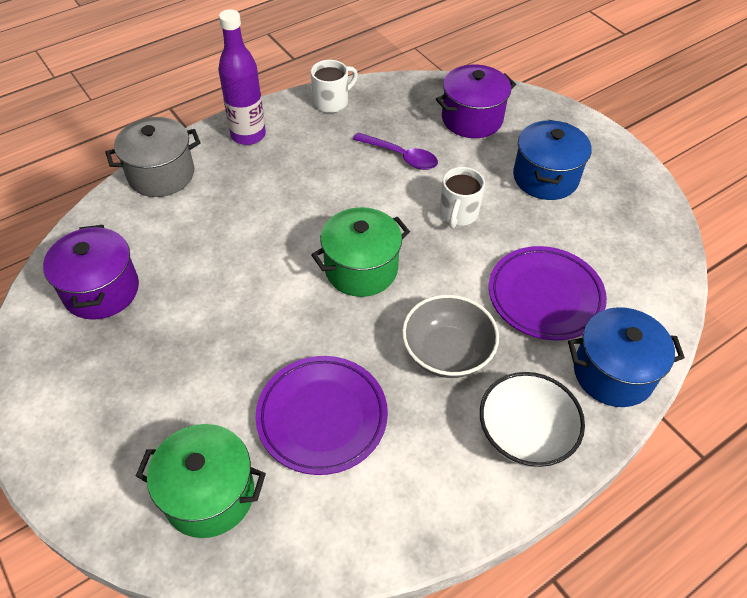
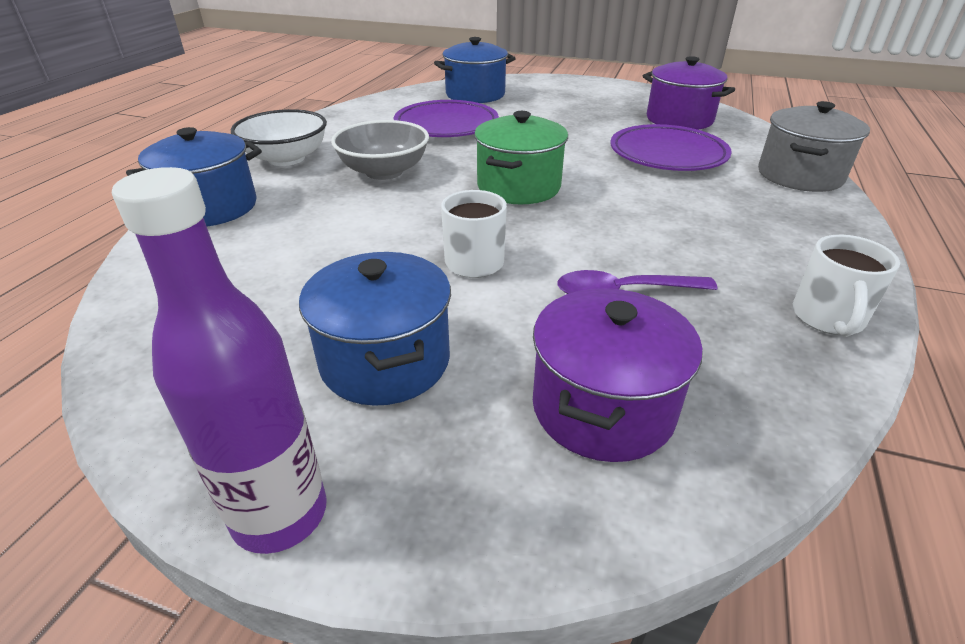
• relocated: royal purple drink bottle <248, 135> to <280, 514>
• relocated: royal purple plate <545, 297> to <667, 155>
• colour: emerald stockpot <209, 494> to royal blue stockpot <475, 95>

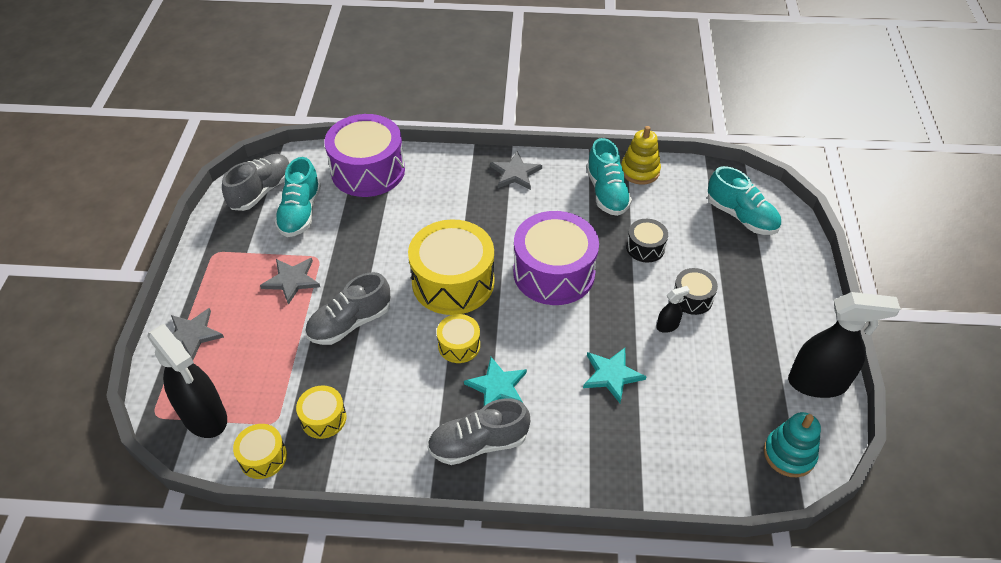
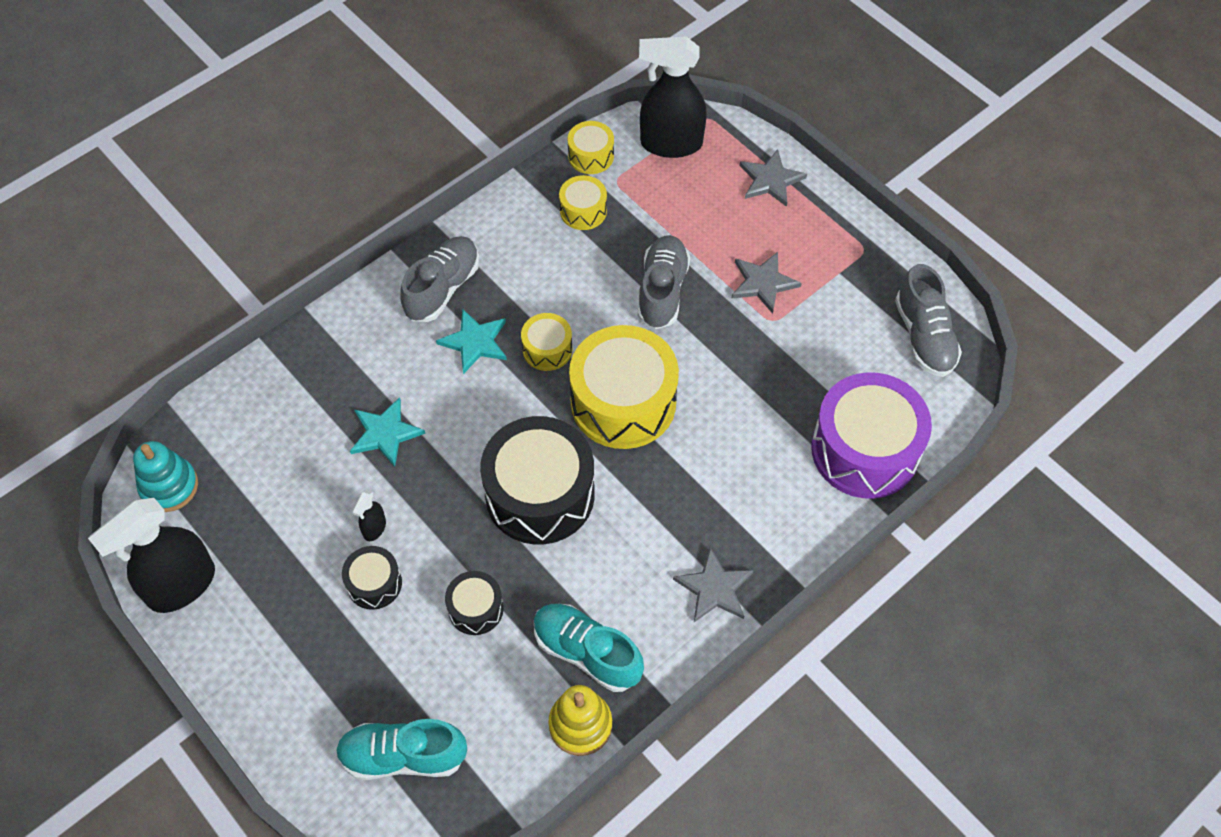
• missing: turquoise shoe <300, 212>
• colour: royal purple drum <554, 272> to black drum <540, 494>

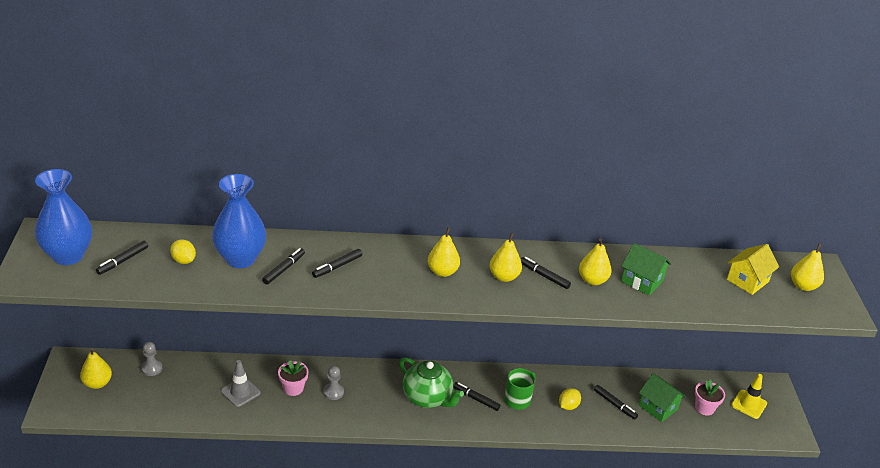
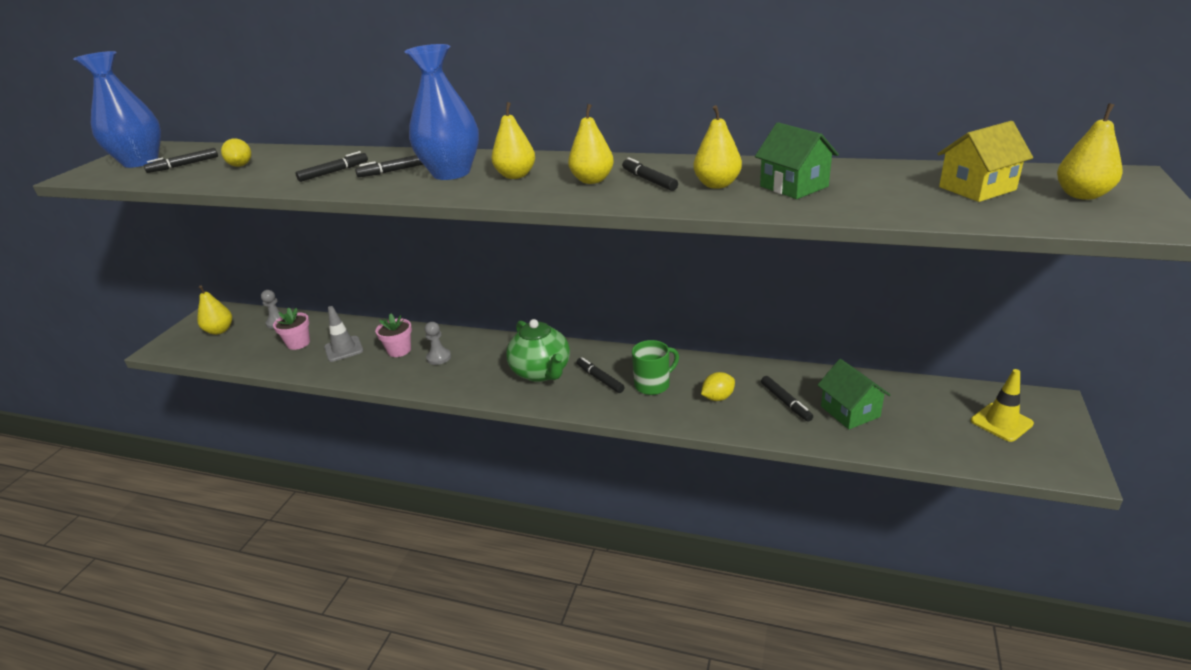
• relocated: royal blue tall vase <240, 259> to <451, 173>
• relocated: rosy potted plant <704, 408> to <298, 343>

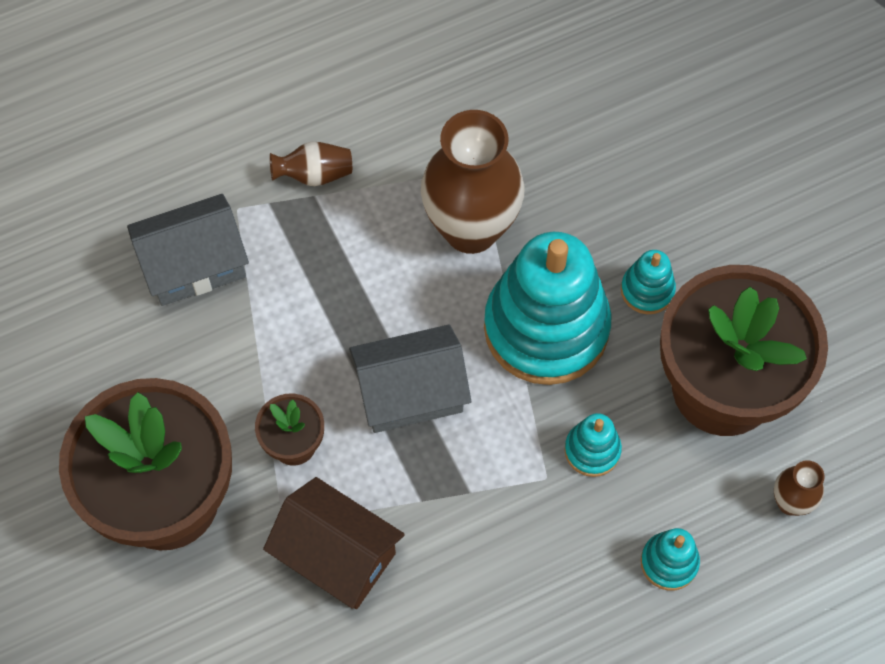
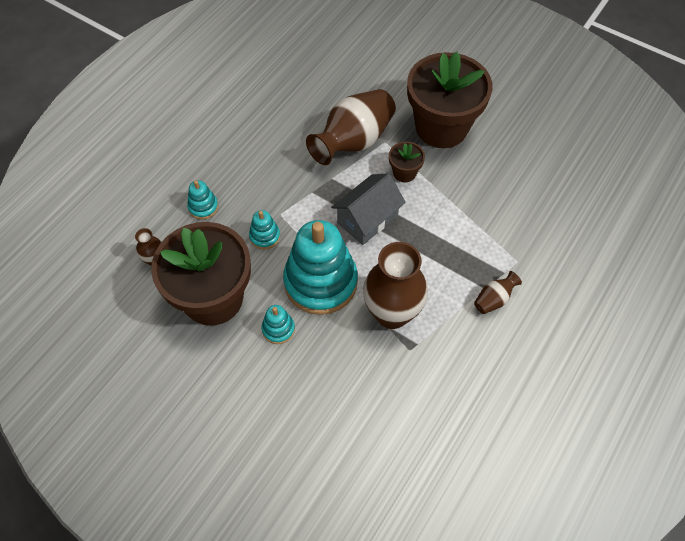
• missing: ash-grey cottage <194, 265>
• exchanged: russet cottage <337, 555> to russet tall vase <353, 141>

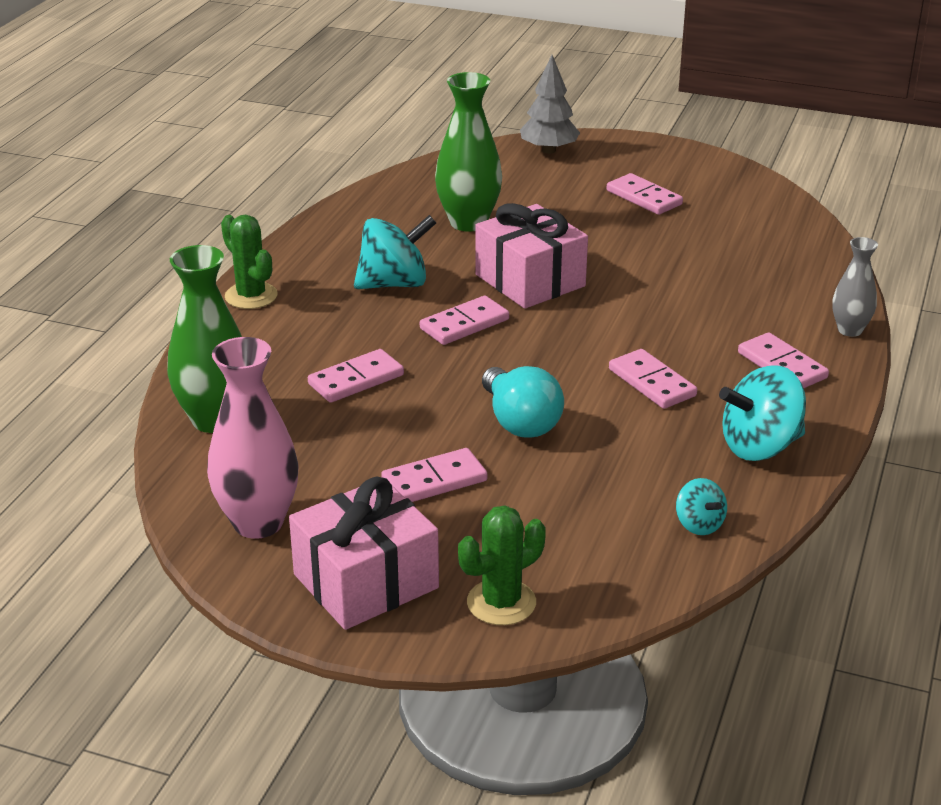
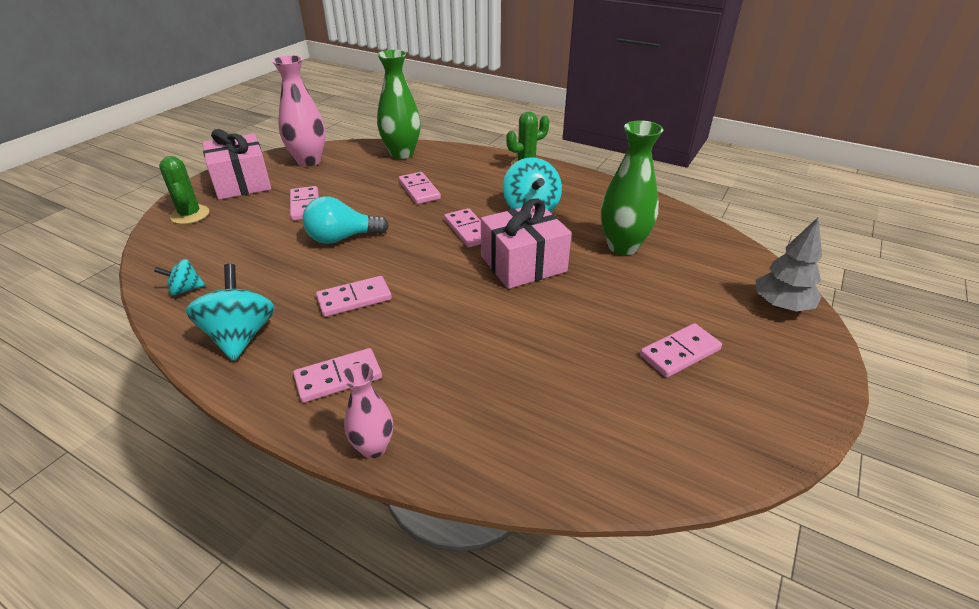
• colour: ash-grey tall vase <850, 330> to rosy tall vase <373, 447>

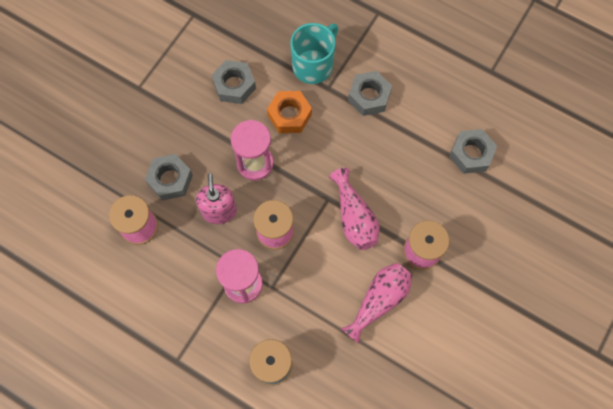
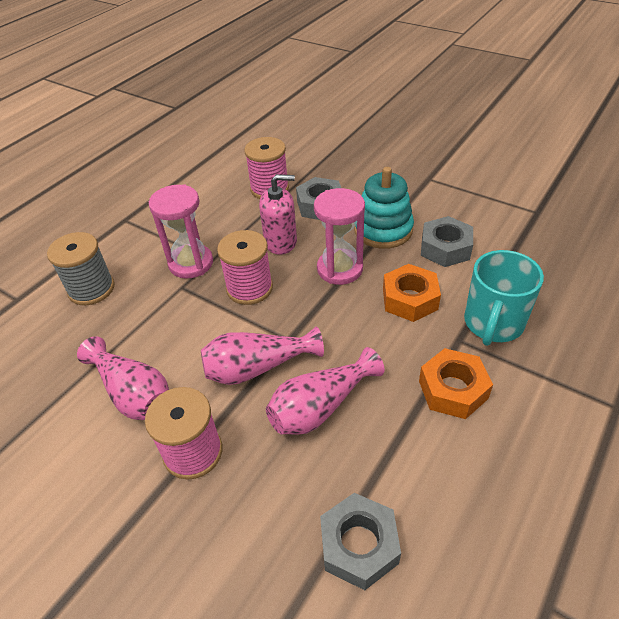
• spun: turquoise tea mug <313, 65> = <493, 324> 75 degrees clockwise
• colour: ash-grey hexagon nut <369, 96> to orange-coloured hexagon nut <453, 390>
• appeared: turquoise stacking rings <383, 230>
• appeared: rosy tall vase <320, 406>

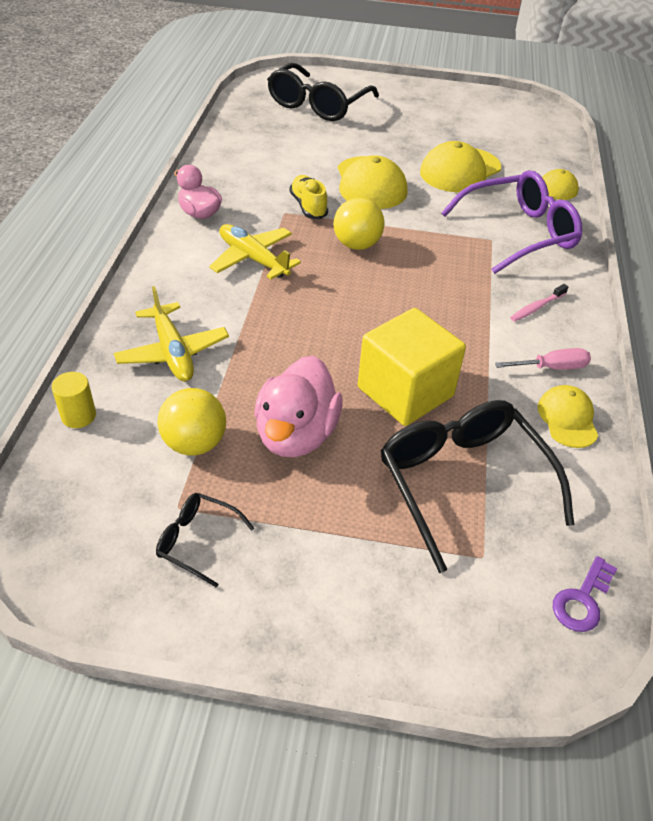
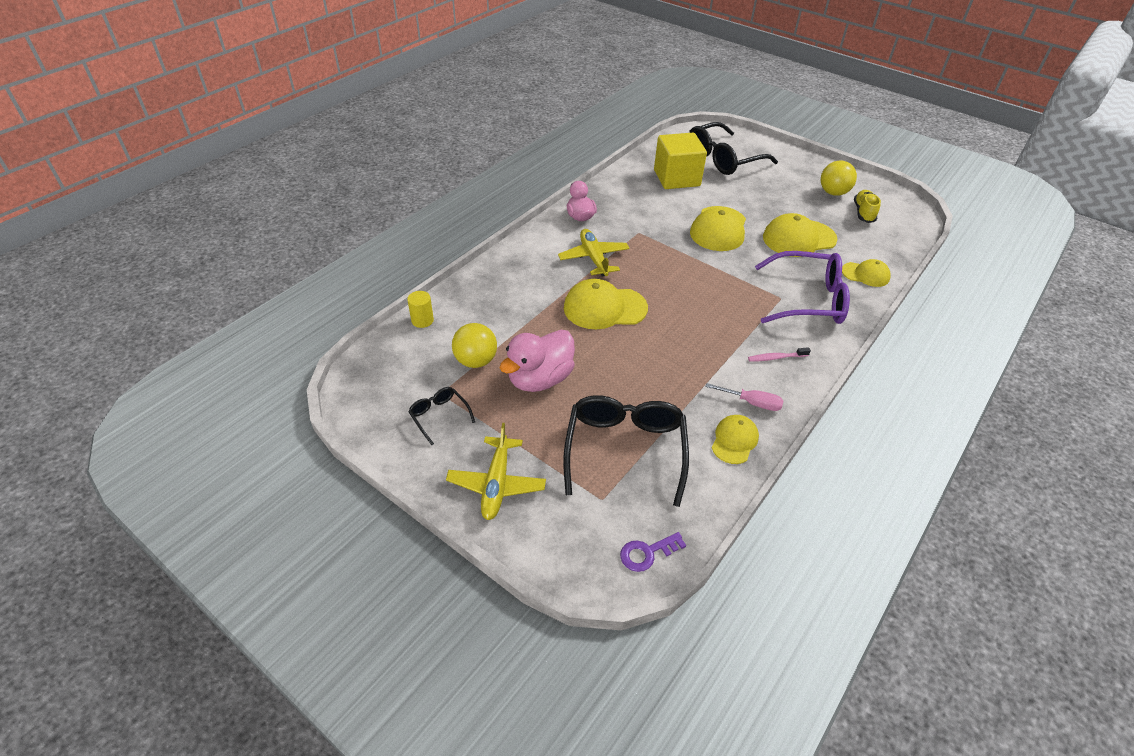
• relocated: yellow shoe <308, 206> to <863, 213>
• relocated: yellow ball <357, 245> to <833, 193>
• relocated: yellow aeroplane <173, 352> to <496, 484>
• relocated: yellow solid cube <405, 392> to <676, 178>
• appeared: yellow baseball cap <604, 308>

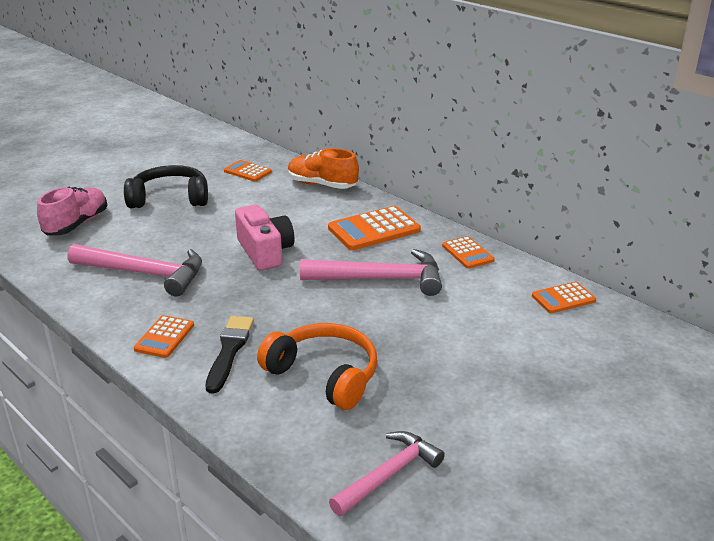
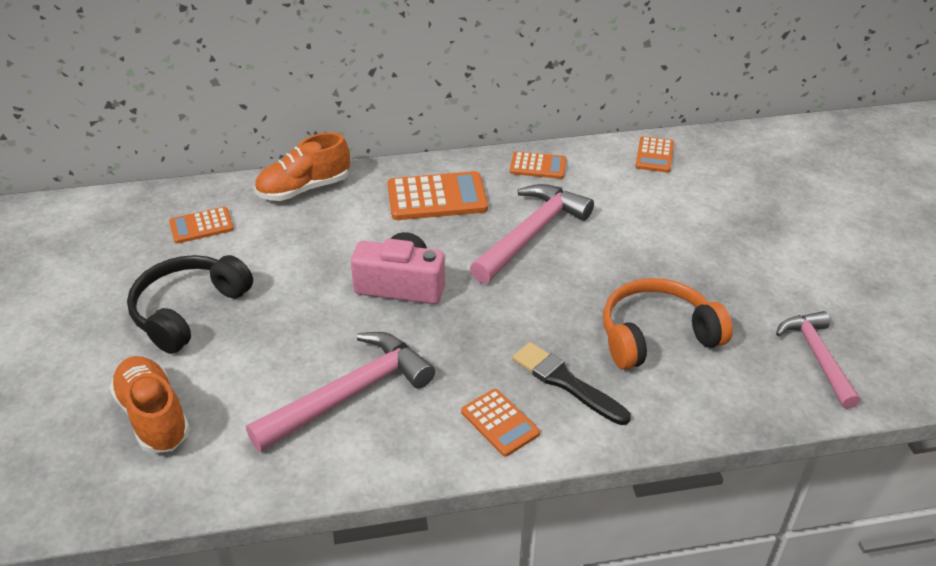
• colour: rosy shoe <77, 224> to orange-coloured shoe <154, 416>
• spun: orange-coloured calculator <374, 229> = <437, 197> 105 degrees counterclockwise

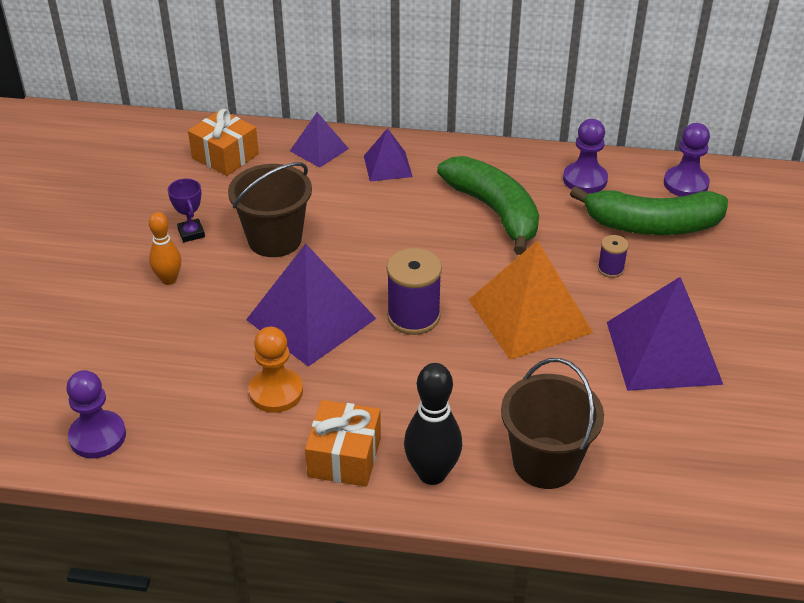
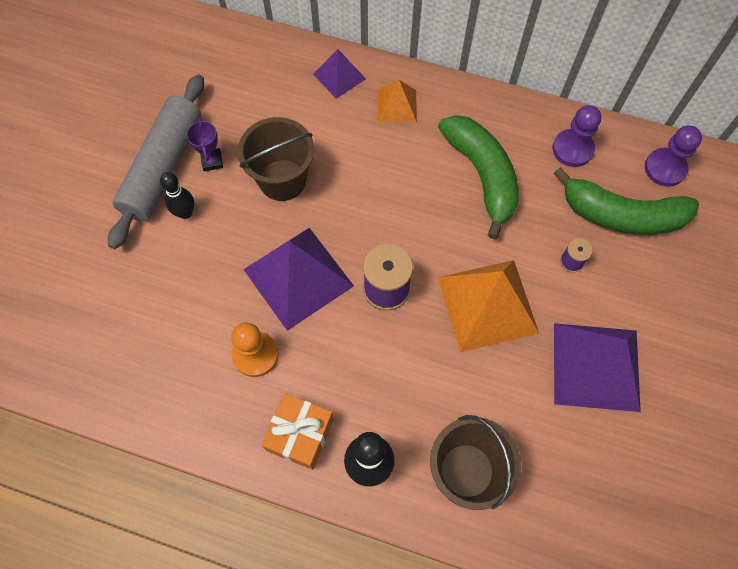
• missing: orange-coloured present <225, 156>
• colour: royal purple solid pyramid <387, 166> to orange-coloured solid pyramid <397, 106>
• colour: orange-coloured bowling pin <169, 279> to black bowling pin <185, 213>
• missing: royal purple game pawn <97, 436>
• appeared: ash-grey pastry roller <163, 167>

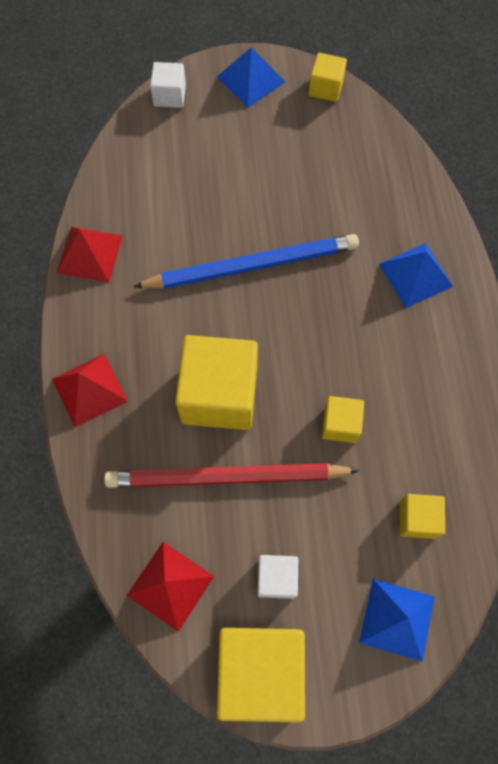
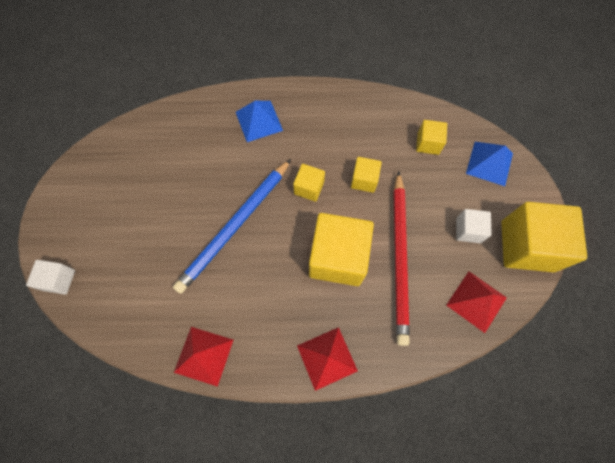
• missing: royal blue solid pyramid <250, 79>
• relocated: yellow solid cube <326, 88> to <309, 188>
• spun: royal blue wooden pencil <252, 265> = <235, 226> 135 degrees counterclockwise

